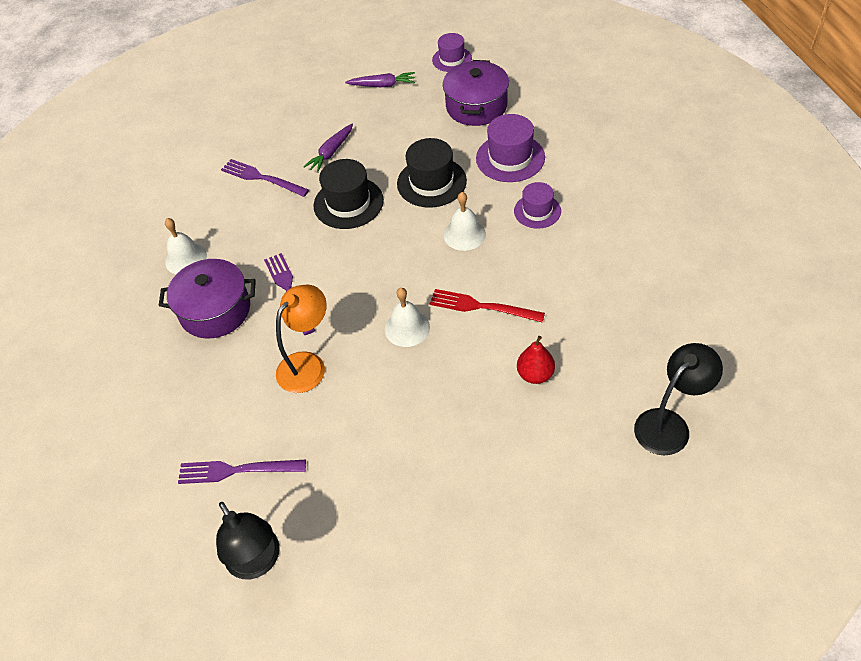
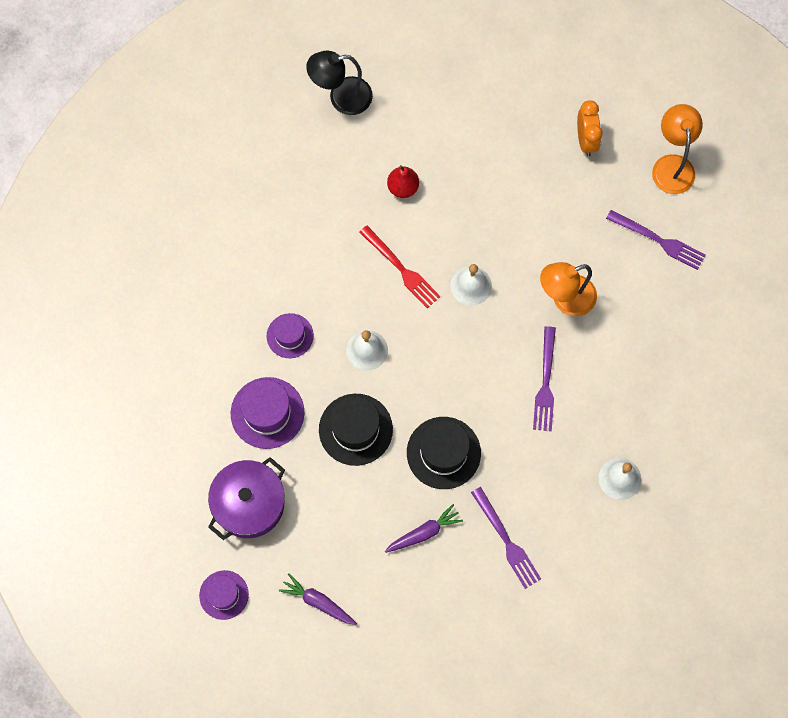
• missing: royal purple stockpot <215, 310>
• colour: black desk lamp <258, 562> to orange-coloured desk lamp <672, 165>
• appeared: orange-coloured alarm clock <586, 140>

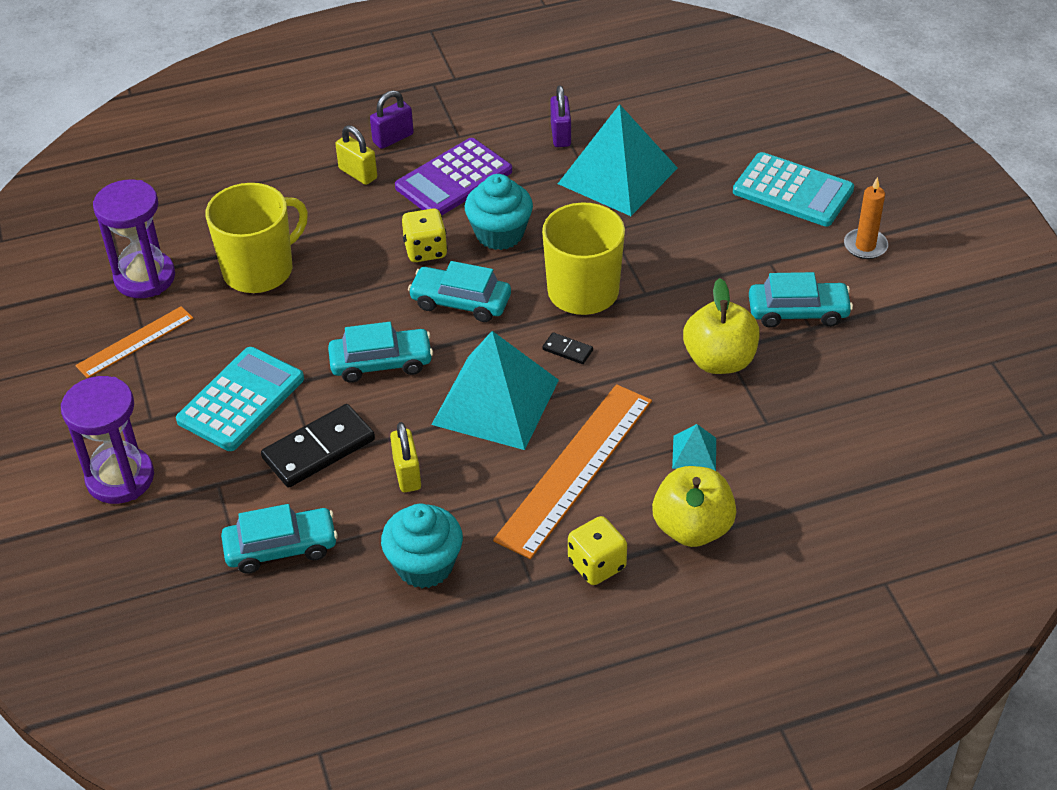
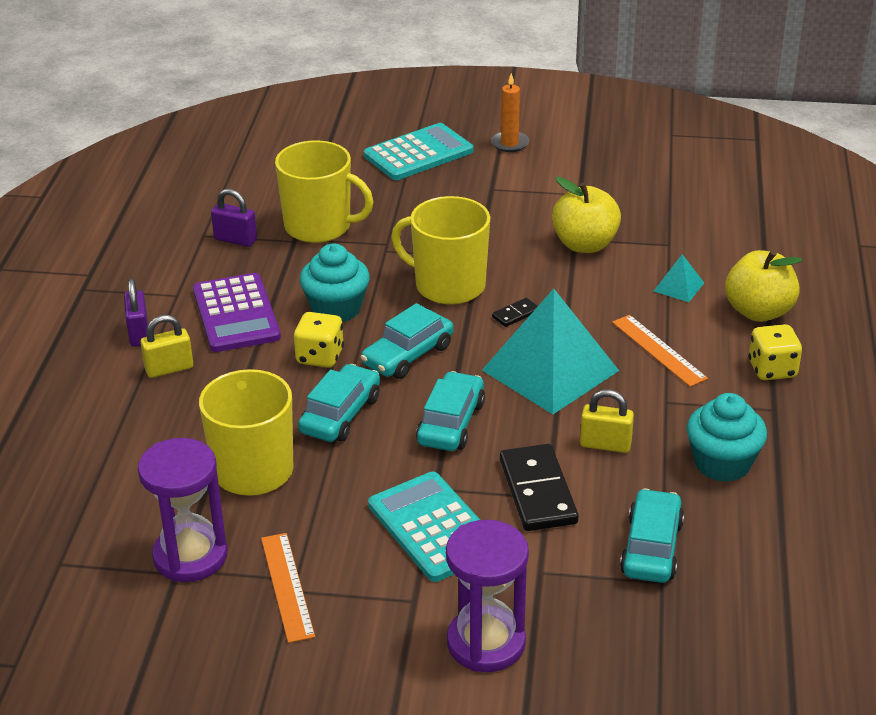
• exchanged: turquoise solid pyramid <618, 175> to yellow tea mug <319, 226>
• relocated: turquoise car <798, 312> to <340, 414>
• size: orange-coloured ruler <575, 469> = <658, 350> x0.56

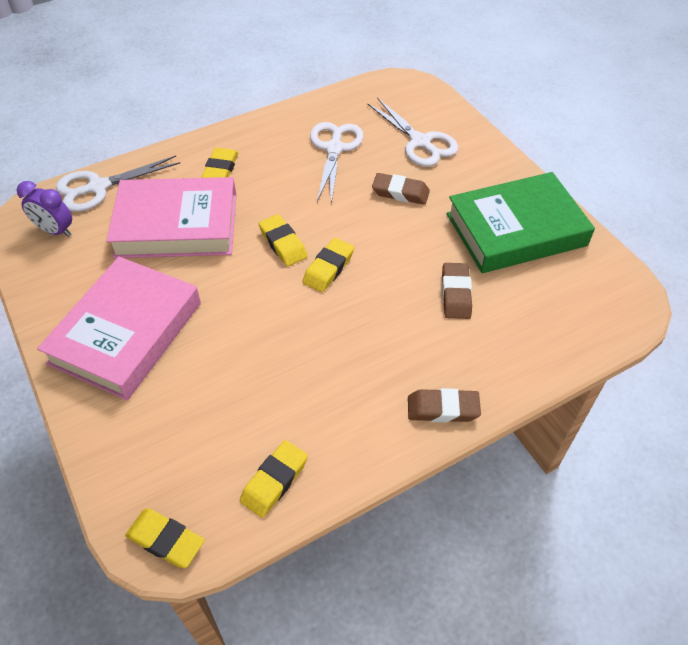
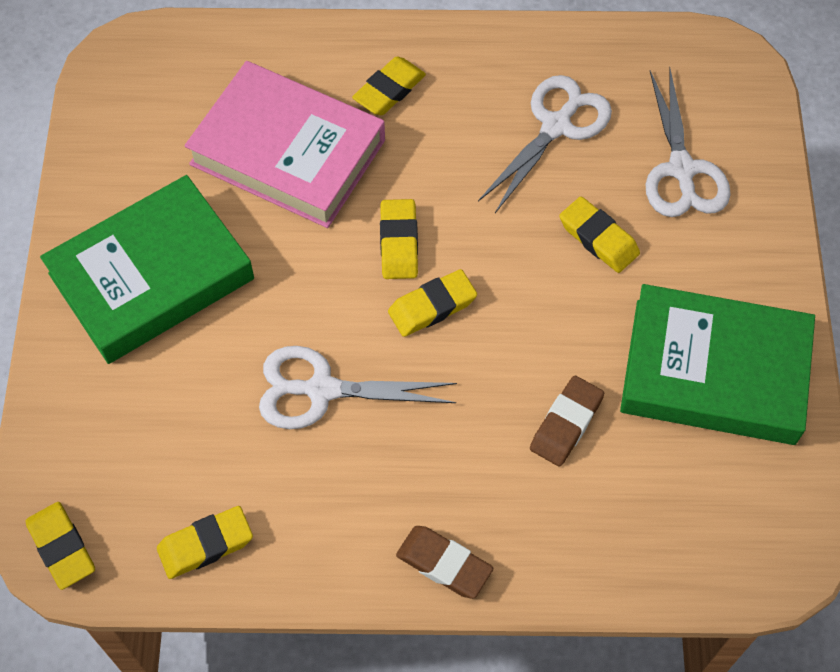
• relocated: pure white pair of scissors <98, 187> to <322, 390>
• colour: russet pencil eraser <400, 192> to yellow pencil eraser <598, 238>
• missing: royal purple alarm clock <55, 231>
• colour: rosy hardcover <126, 333> to emerald hardcover <151, 276>

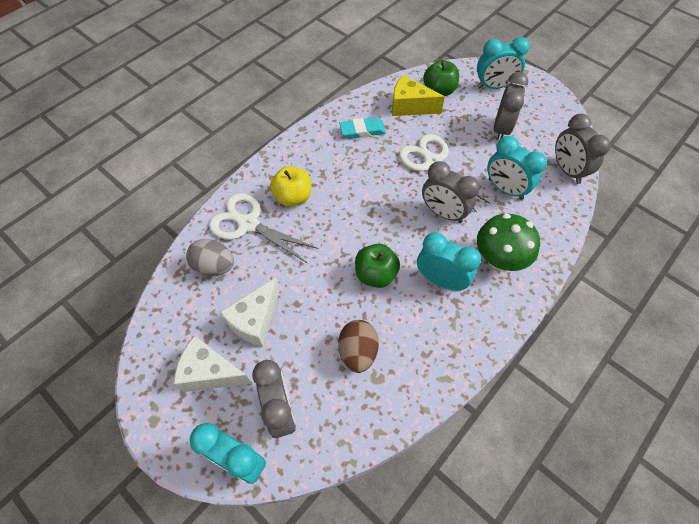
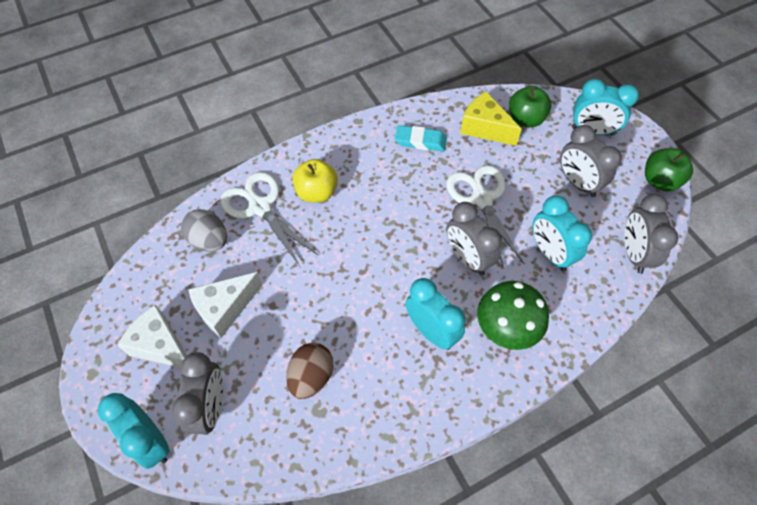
• spun: ash-grey alarm clock <501, 129> = <578, 183> 105 degrees clockwise
• relocated: emerald apple <375, 274> to <659, 181>

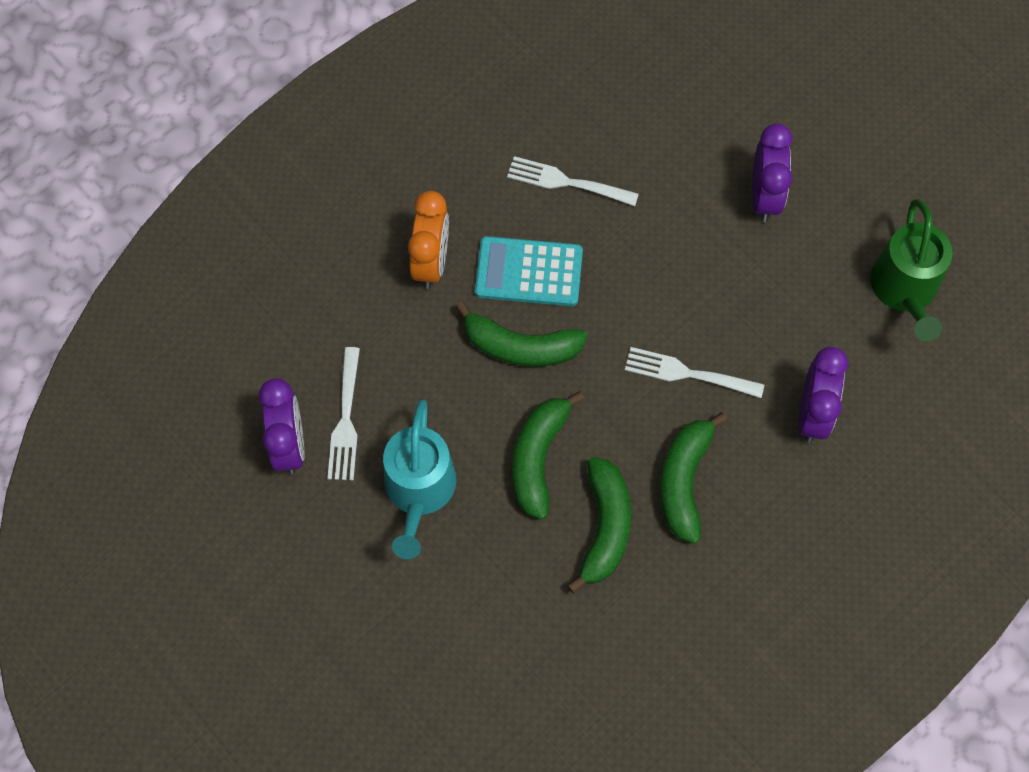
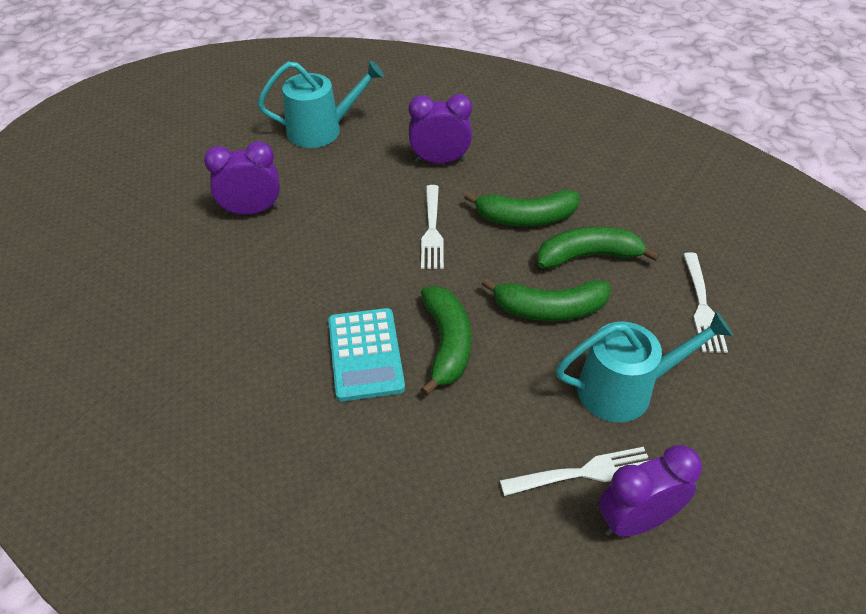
• relocated: pure white table fork <567, 182> to <702, 306>
• missing: orange-coloured alarm clock <431, 262>
• colour: emerald watering pot <905, 289> to turquoise watering pot <321, 130>

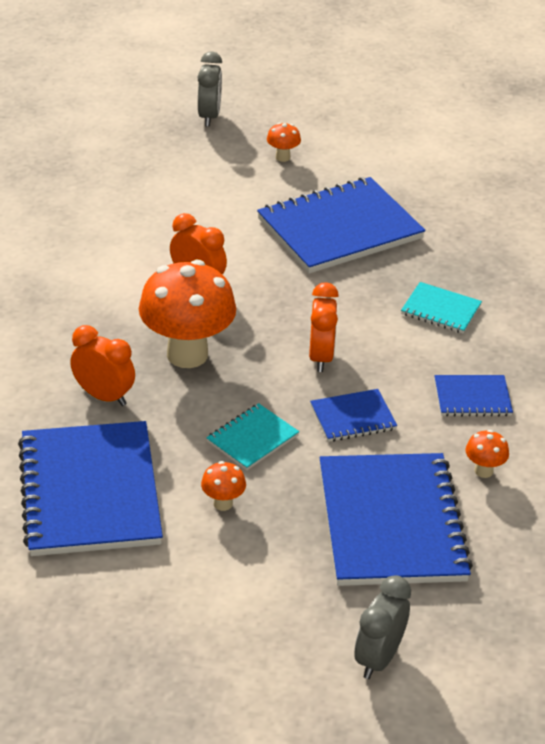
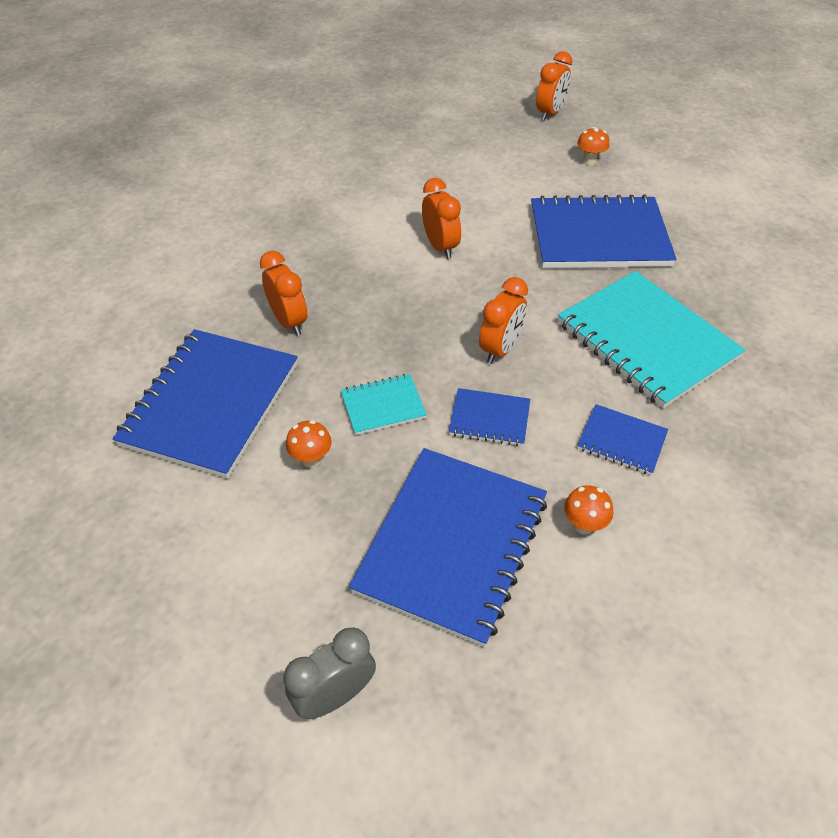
• colour: ash-grey alarm clock <209, 116> to orange-coloured alarm clock <550, 113>
• missing: orange-coloured toadstool <187, 354>
• size: turquoise notebook <441, 310> = <646, 340> x2.13

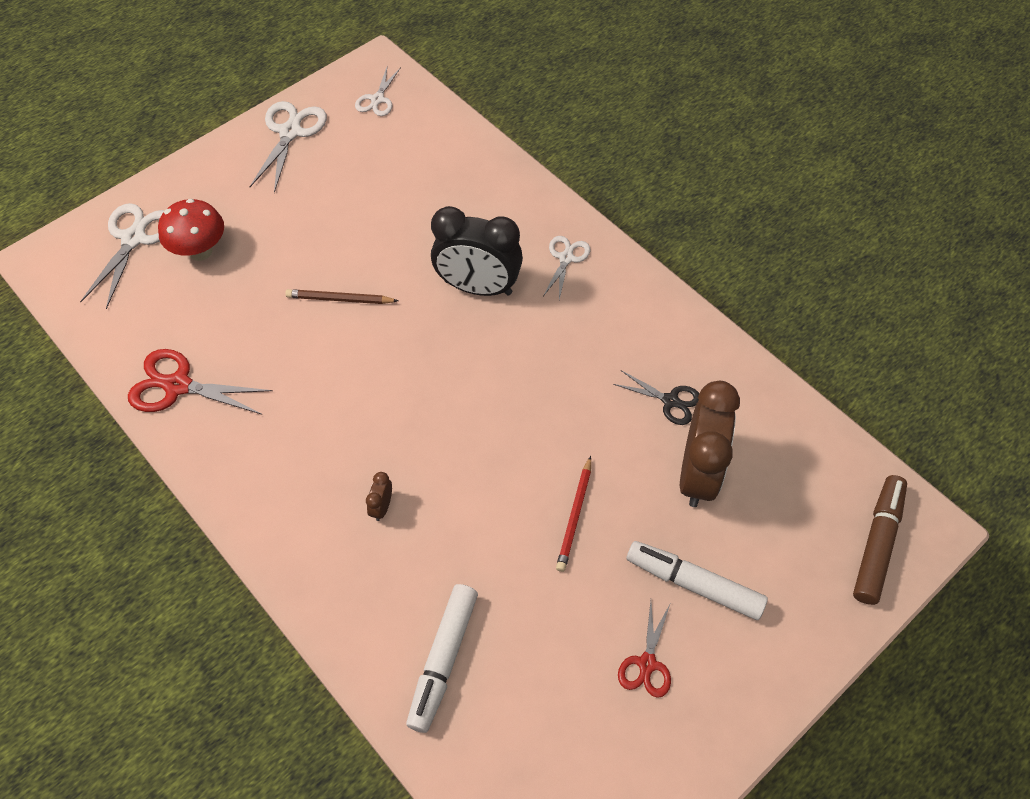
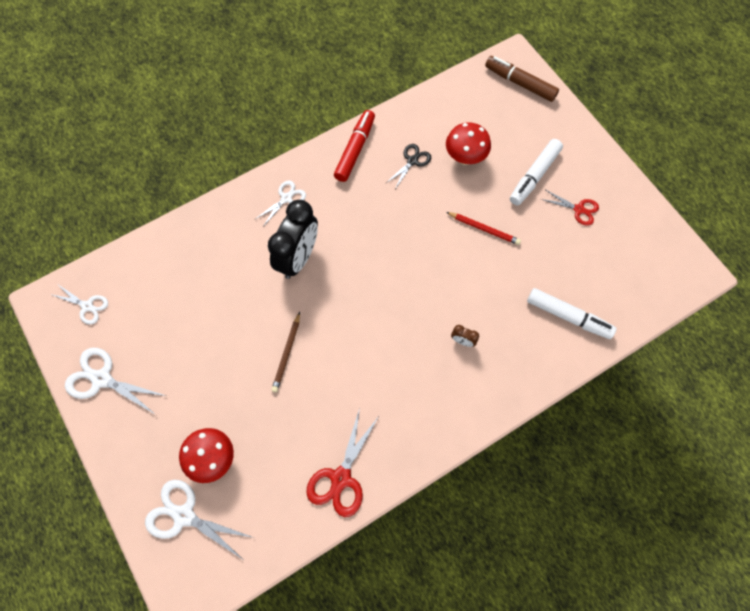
• spun: pure white pair of scissors <566, 258> = <286, 198> 105 degrees clockwise
• exchanged: russet alarm clock <698, 474> to red toadstool <465, 158>
• appeared: red marker pen <355, 150>

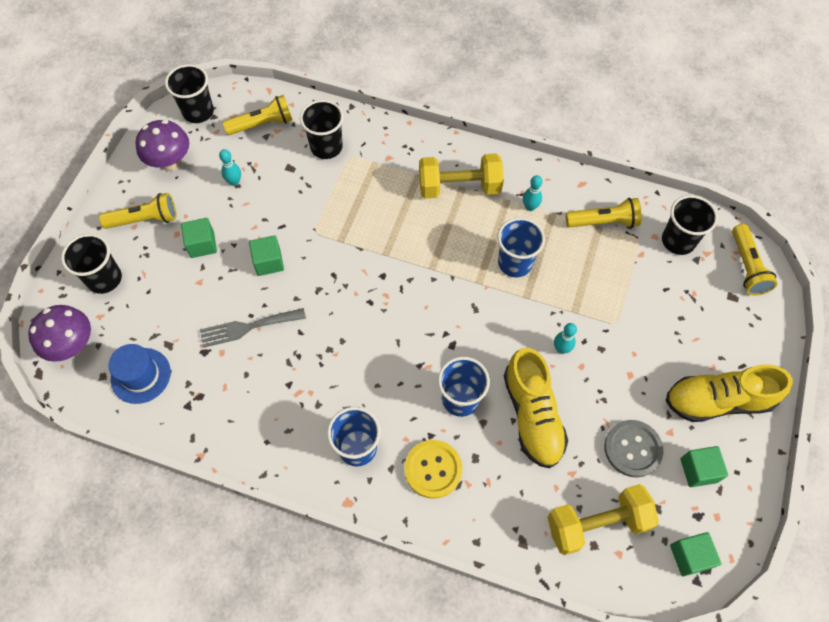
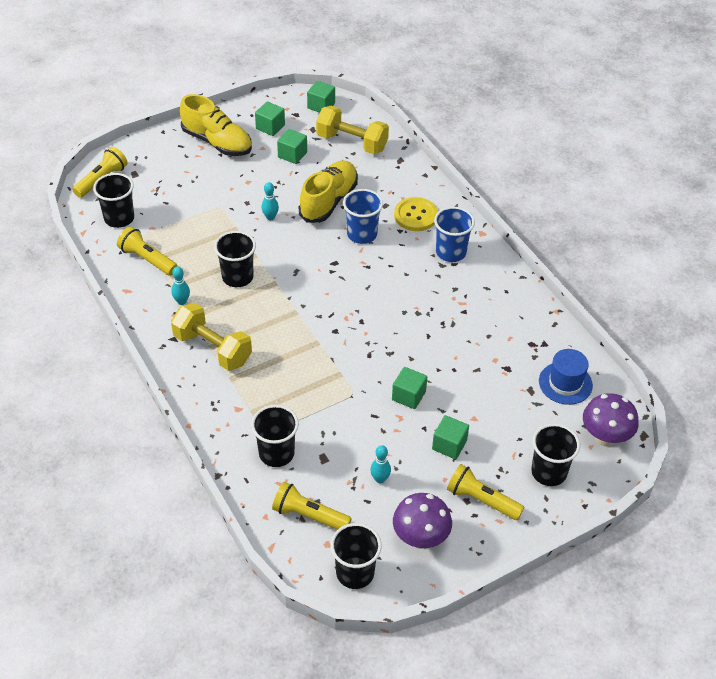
• colour: royal blue beaker <515, 263> to black beaker <237, 277>
• missing: ash-grey table fork <247, 327>
• exchanged: ash-grey shirt button <632, 449> to emerald solid cube <292, 155>

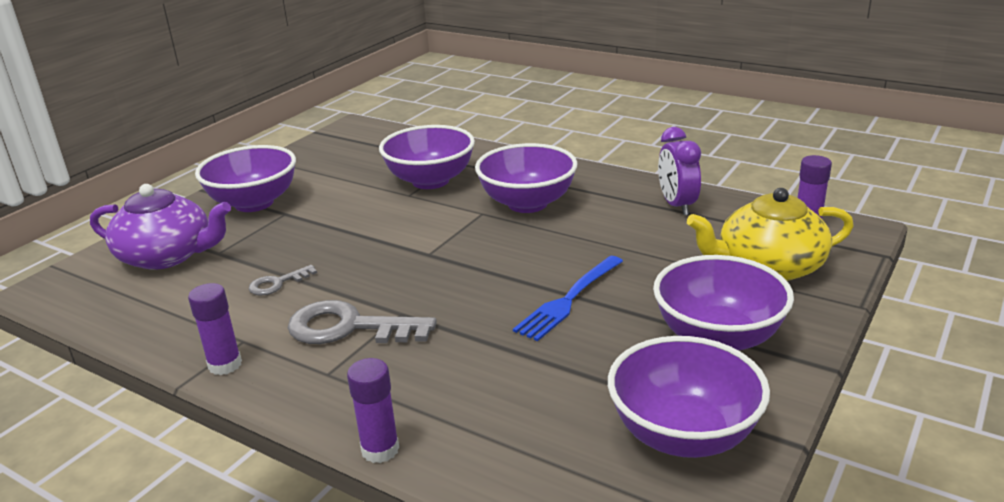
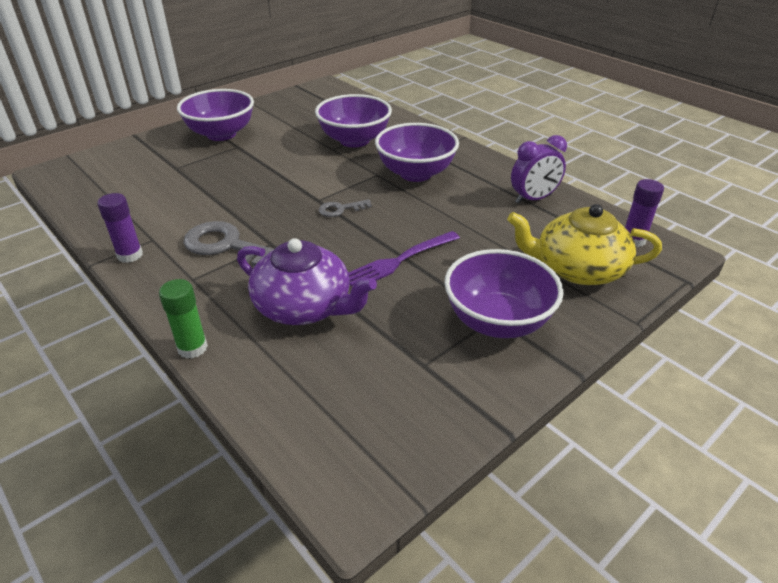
• spun: royal purple alarm clock <677, 205> = <533, 199> 120 degrees counterclockwise
• relocated: royal purple tea pot <167, 256> to <304, 306>
• colour: royal blue table fork <569, 300> to royal purple table fork <399, 261>
• relocated: ash-grey latchkey <277, 283> to <340, 209>
• missing: royal purple bowl <683, 435>
• colour: royal purple glue <380, 449> to emerald glue <192, 348>

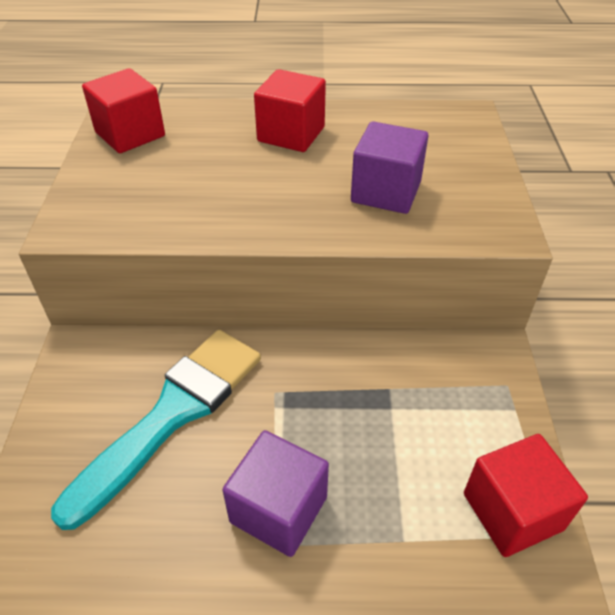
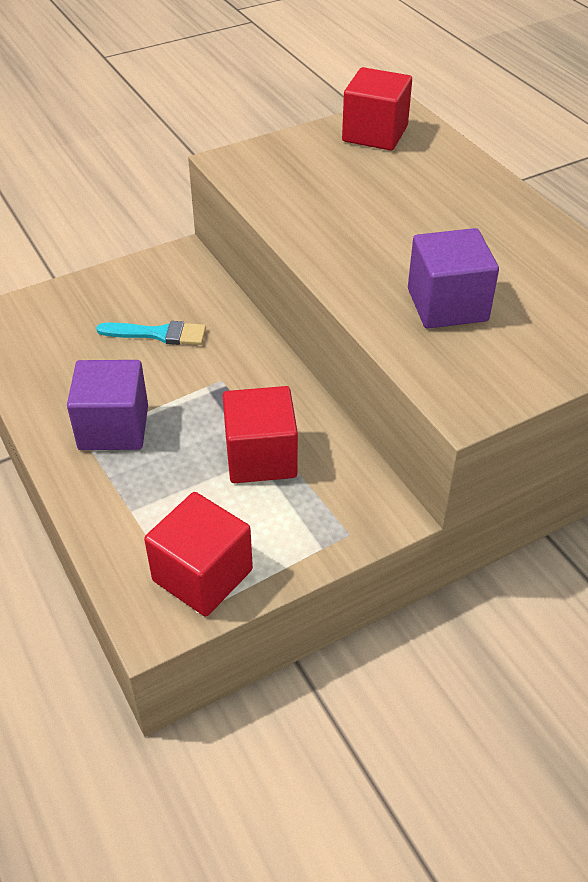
• relocated: red solid cube <291, 134> to <261, 457>
• size: turquoise brush <172, 414> = <158, 334> x0.49

